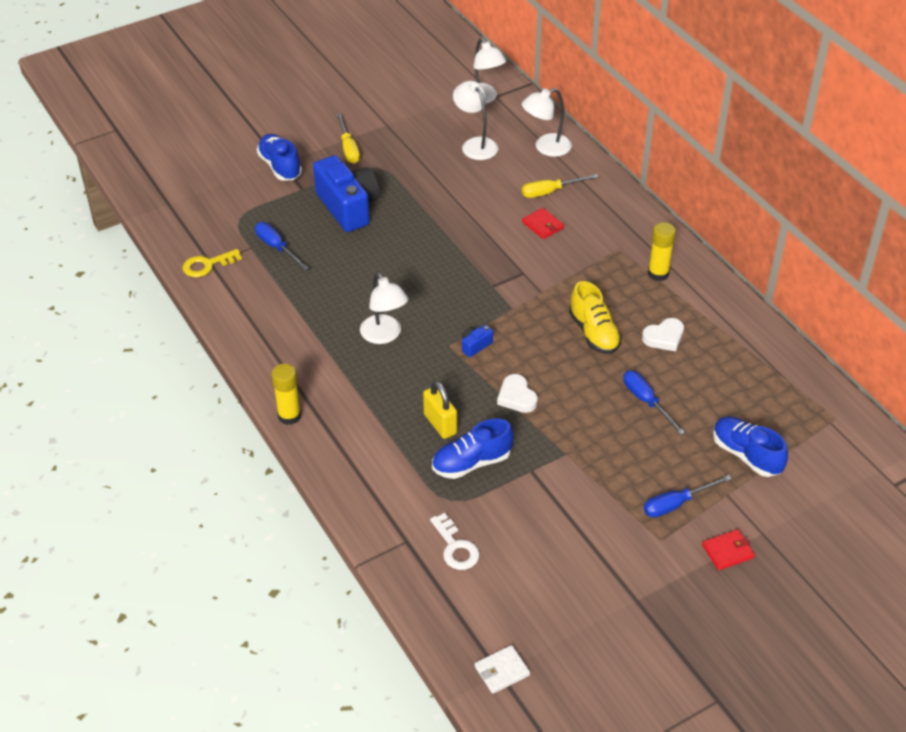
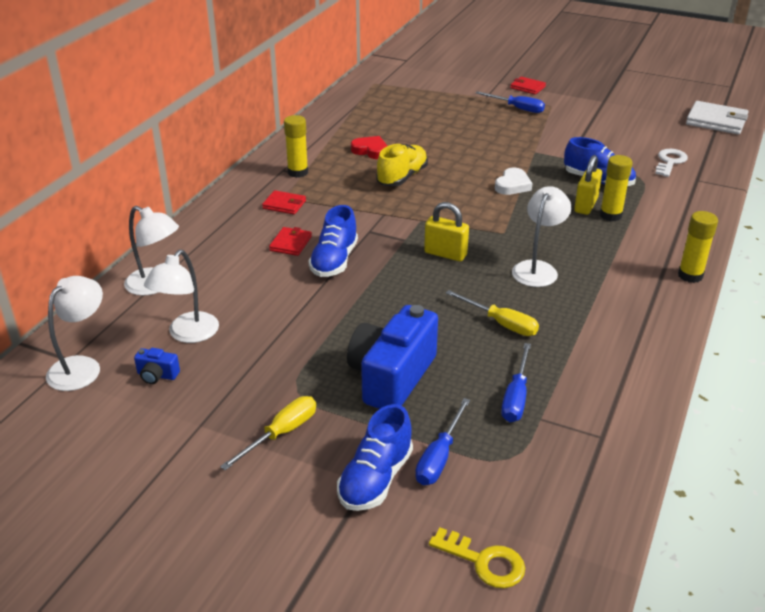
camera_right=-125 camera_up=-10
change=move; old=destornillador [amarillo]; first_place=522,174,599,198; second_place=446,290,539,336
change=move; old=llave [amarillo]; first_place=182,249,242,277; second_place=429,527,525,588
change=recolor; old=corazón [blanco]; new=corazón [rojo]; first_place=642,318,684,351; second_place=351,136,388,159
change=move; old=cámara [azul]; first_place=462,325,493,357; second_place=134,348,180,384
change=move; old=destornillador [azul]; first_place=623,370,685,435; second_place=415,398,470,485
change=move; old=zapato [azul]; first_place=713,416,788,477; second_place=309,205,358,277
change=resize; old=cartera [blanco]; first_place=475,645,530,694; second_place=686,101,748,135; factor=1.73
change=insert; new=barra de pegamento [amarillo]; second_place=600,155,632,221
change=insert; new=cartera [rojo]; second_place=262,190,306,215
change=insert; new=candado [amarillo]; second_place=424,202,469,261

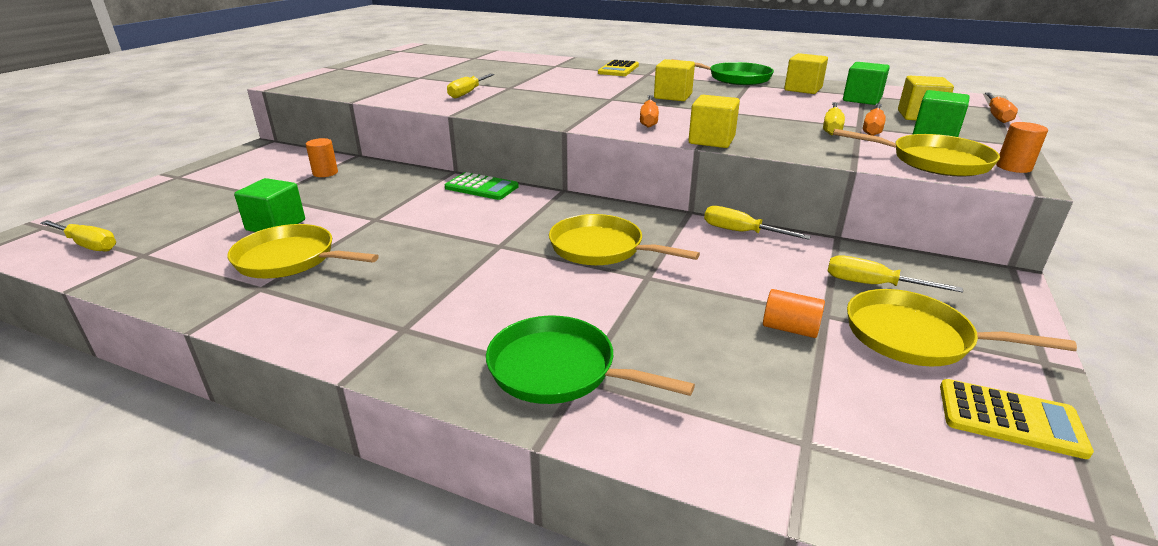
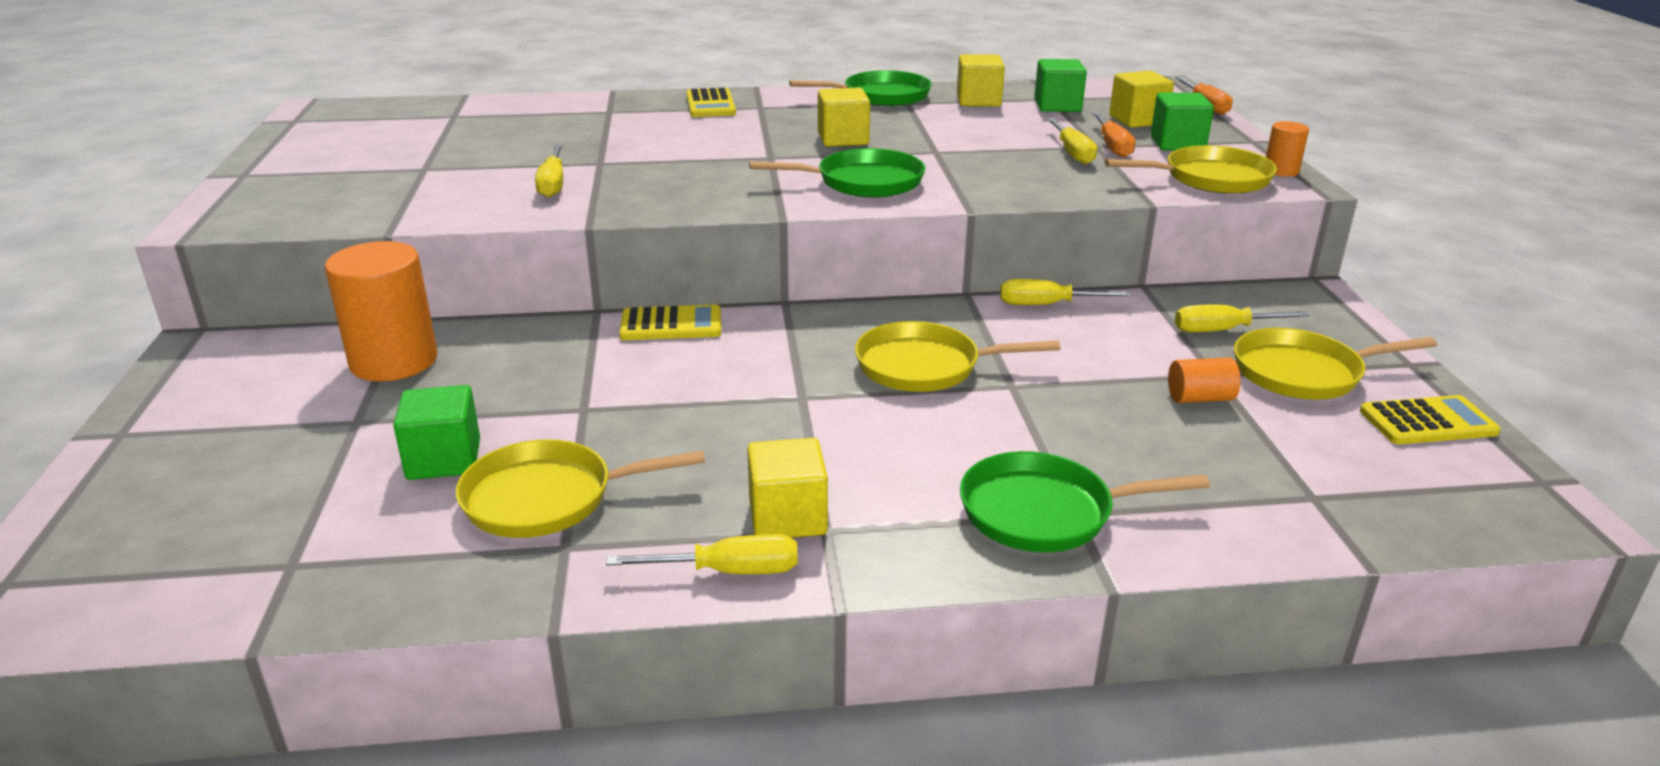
camera_right=-30 camera_up=0
change=replace; old=destornillador [naranja]; new=sartén [verde]; first_place=640,95,659,128; second_place=749,148,925,198
change=move; old=cubo [amarillo]; first_place=689,95,740,148; second_place=747,438,828,538
change=resize; old=cilindro [naranja]; first_place=306,138,338,177; second_place=325,241,437,381; factor=2.07
change=recolor; old=calculadora [verde]; new=calculadora [amarillo]; first_place=445,172,519,200; second_place=619,305,721,340
change=move; old=destornillador [amarillo]; first_place=40,220,116,252; second_place=606,534,798,574

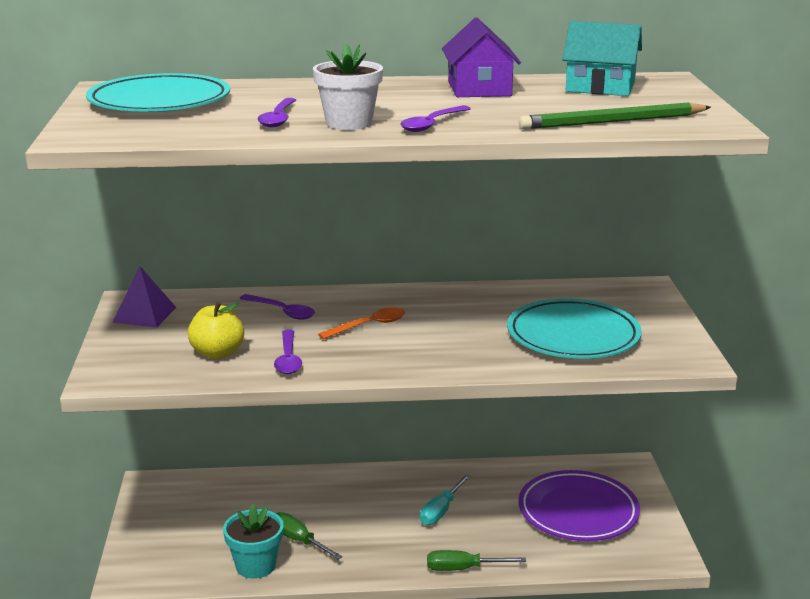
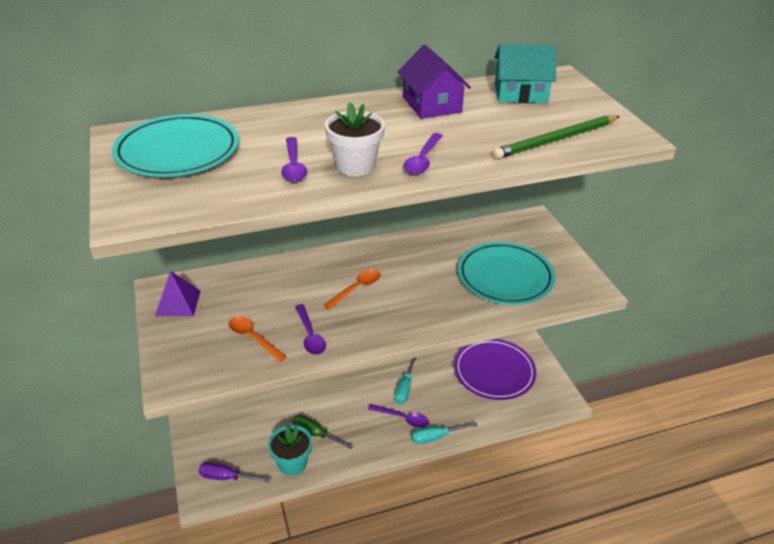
camera_right=-15 camera_up=15
change=move; old=cuchara [morado]; first_place=239,294,315,320; second_place=368,404,429,428
change=replace; old=manzana [amarillo]; new=cuchara [naranja]; first_place=188,301,244,359; second_place=229,316,287,362
change=recolor; old=destornillador [verde]; new=destornillador [turquesa]; first_place=427,550,526,571; second_place=411,422,478,444
change=insert; new=destornillador [morado]; second_place=199,462,271,482

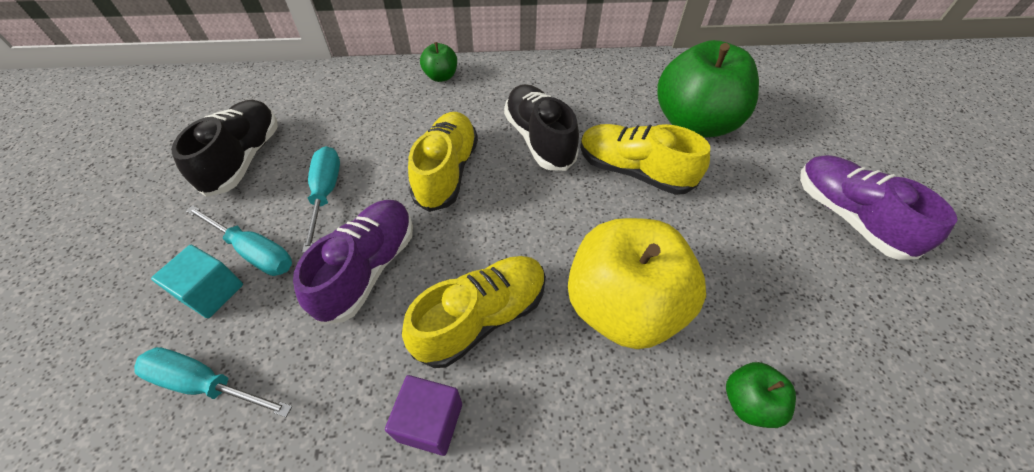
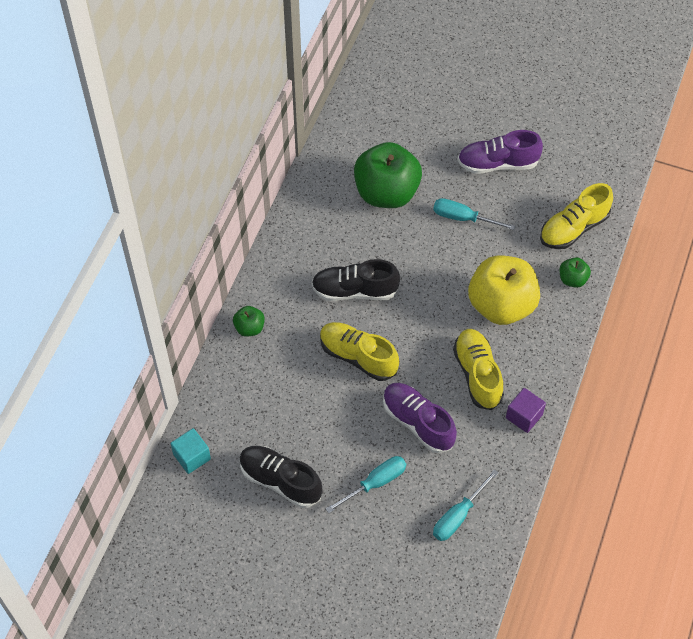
camera_right=-65 camera_up=5
change=move; old=zapato [amarillo]; first_place=580,124,710,195; second_place=540,183,613,249
change=move; old=destornillador [turquesa]; first_place=302,146,340,253; second_place=433,198,516,230
change=move; old=cubo [turquesa]; first_place=151,245,243,318; second_place=171,428,211,474

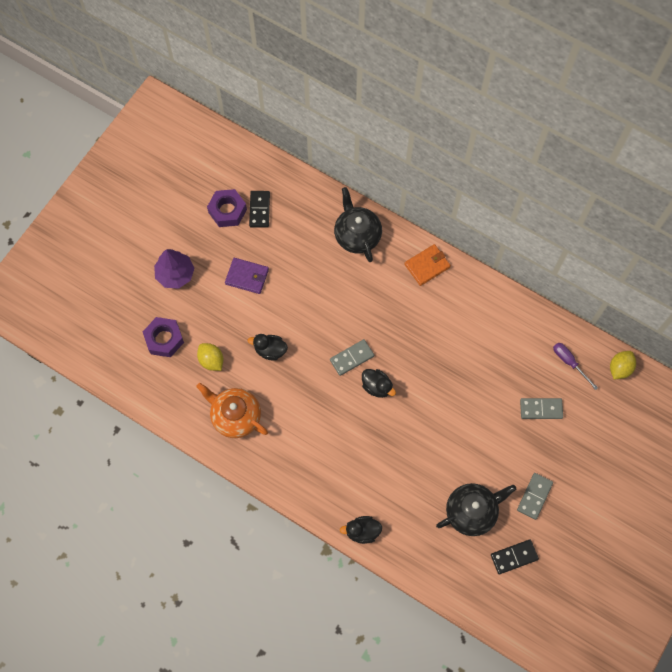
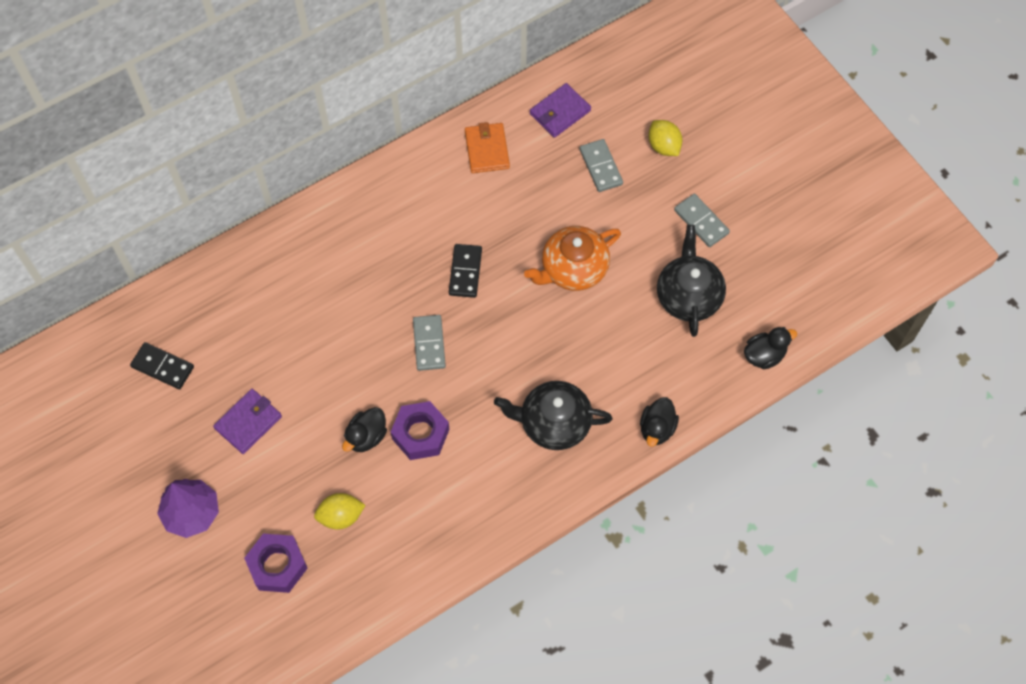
camera_right=-65 camera_up=-5
change=move; old=tetera [negro]; first_place=334,187,382,262; second_place=494,381,613,450
change=move; old=tuerca [morado]; first_place=207,189,247,227; second_place=391,401,449,460
change=move; old=cartera [naranja]; first_place=404,244,451,286; second_place=465,122,510,173
change=replace; old=destornillador [morado]; new=cartera [morado]; first_place=553,343,598,390; second_place=530,83,591,138
change=move; old=limón [amarillo]; first_place=610,351,636,379; second_place=648,120,682,156
change=move; old=pato [negro]; first_place=362,369,396,398; second_place=744,327,797,369
change=move; old=tetera [naranja]; first_place=196,383,268,438; second_place=524,226,621,291
change=rotate; old=ficha de dominó [gris]; first_place=520,398,563,419; second_place=579,139,623,192; degrees=-45
change=move; old=ficha de dominó [negro]; first_place=491,539,539,574; second_place=449,244,482,298

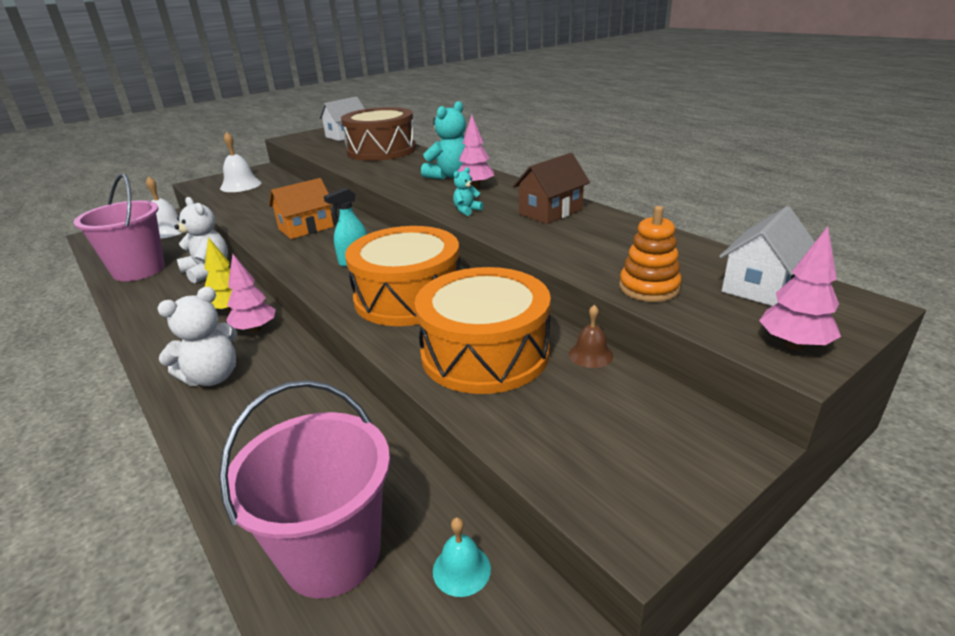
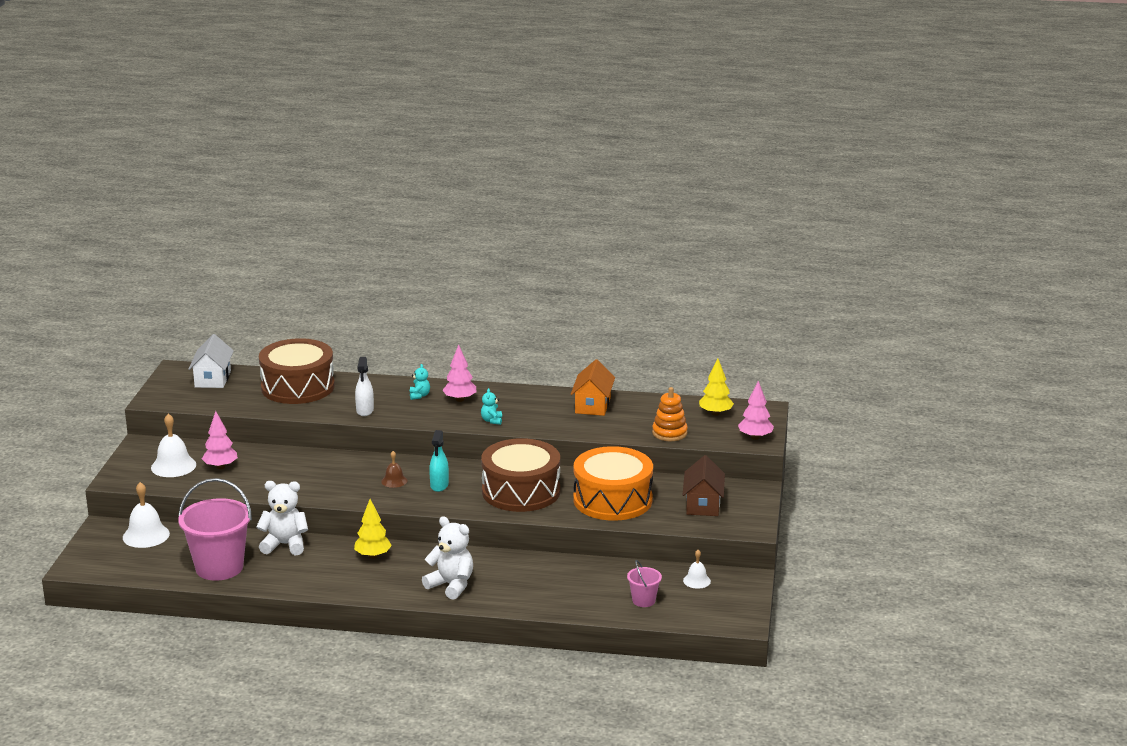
camera_right=-45 camera_up=-5
change=resize; old=osito [turquesa]; first_place=421,101,466,180; second_place=410,364,430,400; factor=0.51
change=move; old=casa [marrón]; first_place=513,153,590,224; second_place=682,455,725,516
change=move; old=casa [naranja]; first_place=269,178,334,239; second_place=571,359,615,416
change=replace; old=casa [blanco]; new=árbol [amarillo]; first_place=719,206,815,306; second_place=699,358,734,416
change=recolor; old=tambor [naranja]; new=tambor [marrón]; first_place=345,226,460,326; second_place=481,438,560,512
change=move; old=árbol [rosa]; first_place=226,254,276,333; second_place=202,411,238,469
change=rotate; old=osito [blanco]; first_place=157,287,237,386; second_place=422,516,473,600; degrees=-60
change=move; old=campana [marrón]; first_place=569,305,613,368; second_place=381,451,407,488
change=resize; old=balde [rosa]; first_place=219,380,390,599; second_place=627,560,662,607; factor=0.47
change=recolor; old=campana [turquesa]; new=campana [blanco]; first_place=433,517,491,597; second_place=683,550,711,589
change=insert; new=pulverizador [blanco]; second_place=355,357,374,416

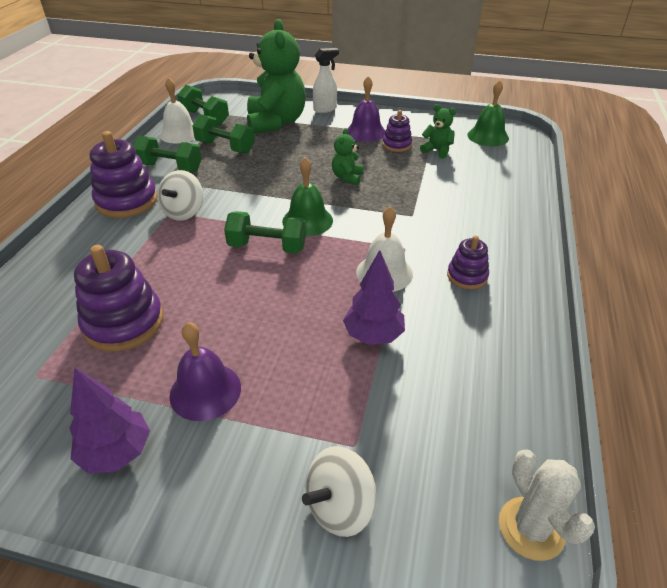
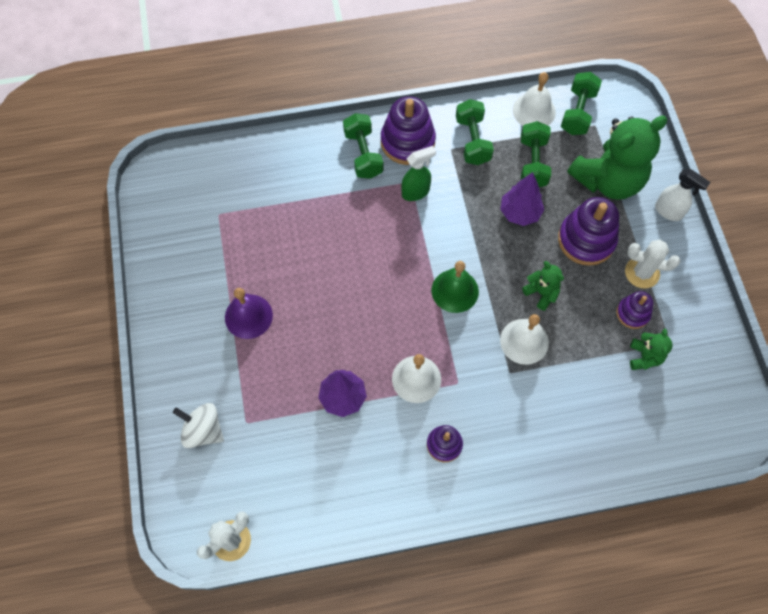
camera_right=65 camera_up=25
change=replace; old=campana [morado]; new=cactus [blanco]; first_place=347,76,385,142; second_place=625,240,681,288
change=delete; old=campana [verde]; first_place=467,80,509,146
change=rotate; old=osito [verde]; first_place=332,128,363,185; second_place=522,261,564,311; degrees=60
change=replace; old=peonza [blanco]; new=pulverizador [verde]; first_place=157,170,203,221; second_place=402,146,436,201
change=move; old=mancuerna [verde]; first_place=224,211,306,254; second_place=343,113,383,179
change=move; old=juguete apilable [morado]; first_place=74,245,163,352; second_place=558,197,619,266
change=move; old=árbol [morado]; first_place=69,368,150,474; second_place=500,172,544,226
change=insert; new=campana [blanco]; second_place=500,314,549,365

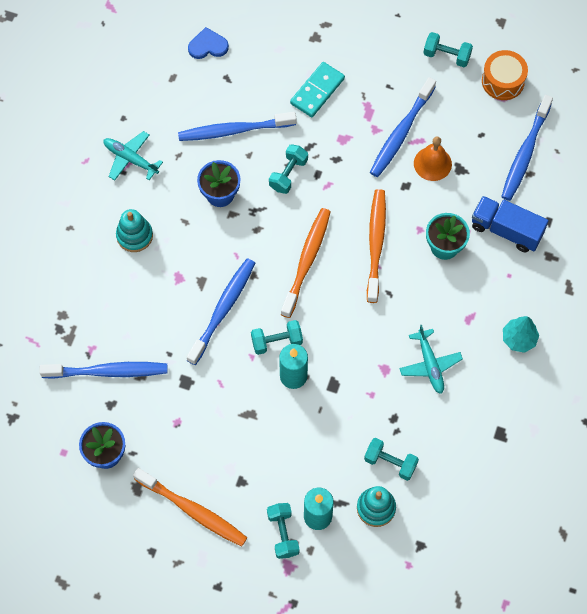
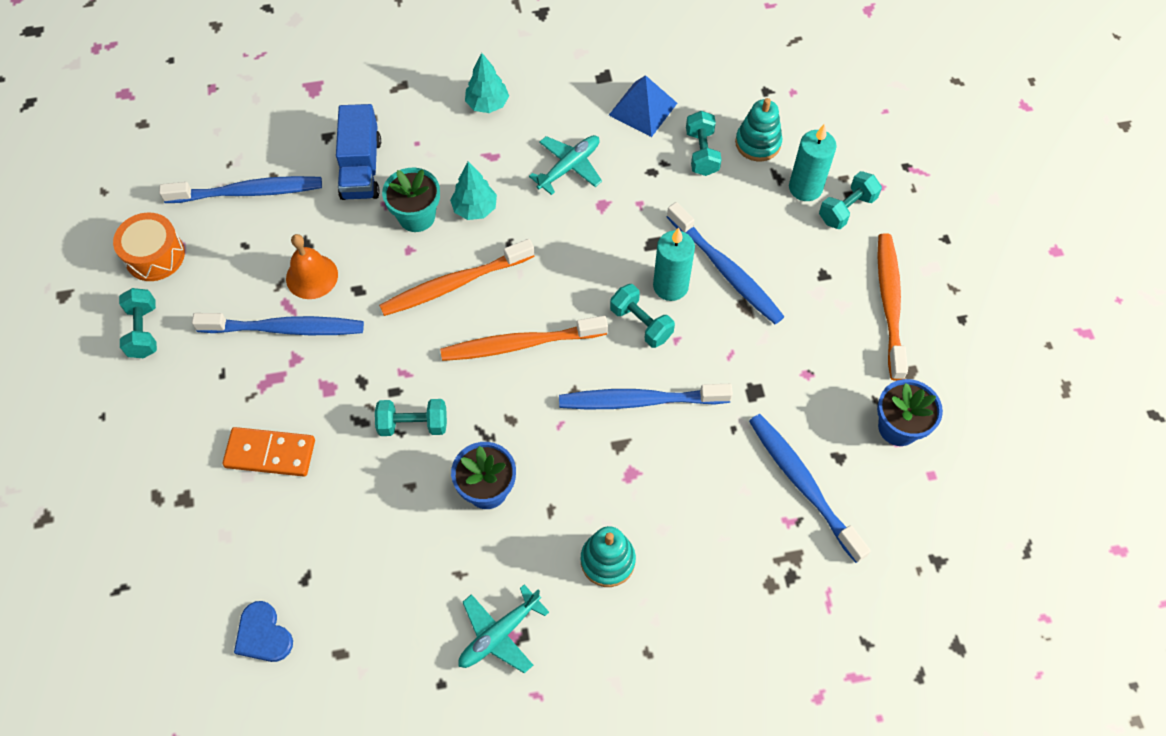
camera_right=-120 camera_up=-5
change=recolor; old=ficha de dominó [turquesa]; new=ficha de dominó [naranja]; first_place=290,62,345,117; second_place=223,427,315,477
change=move; old=cepillo de dientes [azul]; first_place=178,112,297,141; second_place=667,202,785,324
change=rotate; old=avión [turquesa]; first_place=103,131,163,180; second_place=458,584,549,673; degrees=45
change=insert; new=pirámide [azul]; second_place=609,75,677,137
change=insert; new=árbol [turquesa]; second_place=450,161,497,220

